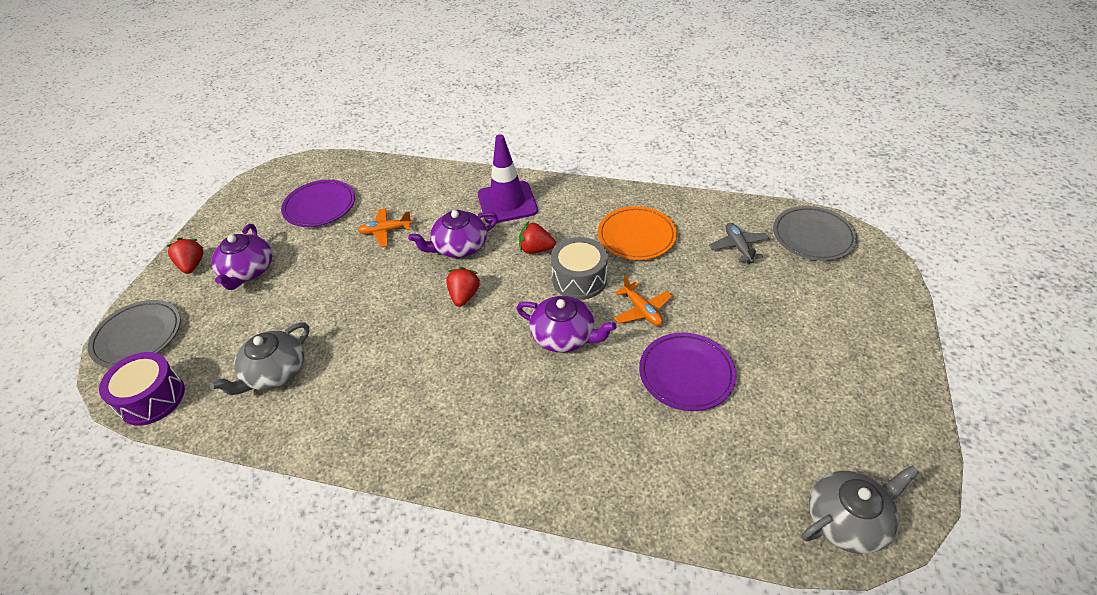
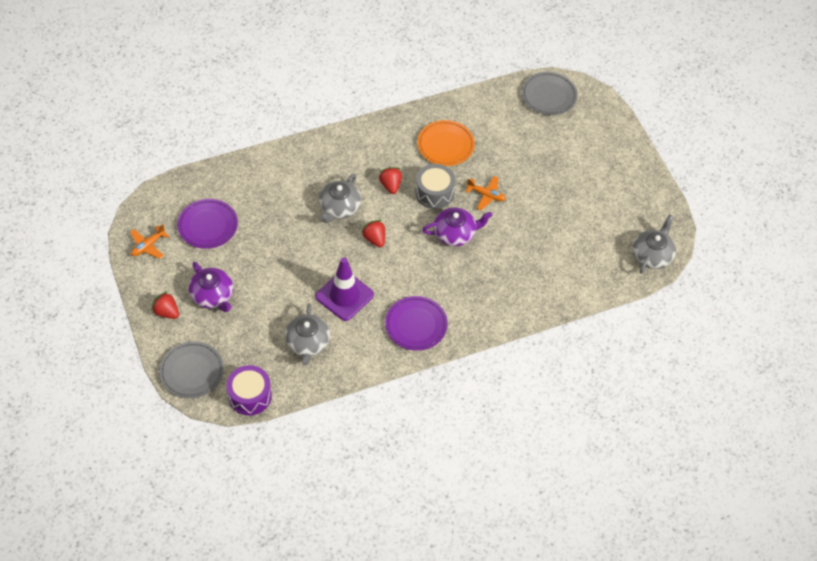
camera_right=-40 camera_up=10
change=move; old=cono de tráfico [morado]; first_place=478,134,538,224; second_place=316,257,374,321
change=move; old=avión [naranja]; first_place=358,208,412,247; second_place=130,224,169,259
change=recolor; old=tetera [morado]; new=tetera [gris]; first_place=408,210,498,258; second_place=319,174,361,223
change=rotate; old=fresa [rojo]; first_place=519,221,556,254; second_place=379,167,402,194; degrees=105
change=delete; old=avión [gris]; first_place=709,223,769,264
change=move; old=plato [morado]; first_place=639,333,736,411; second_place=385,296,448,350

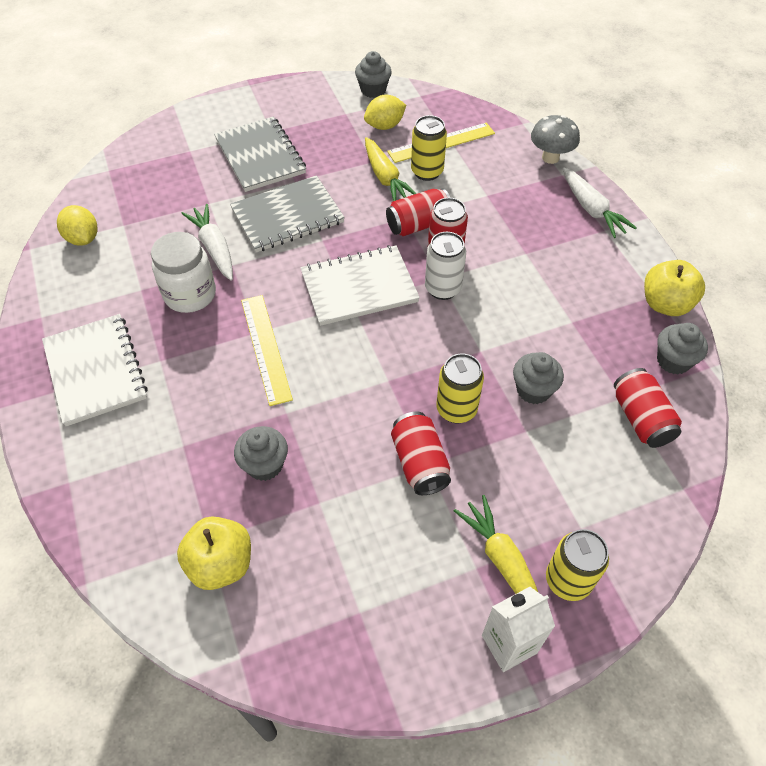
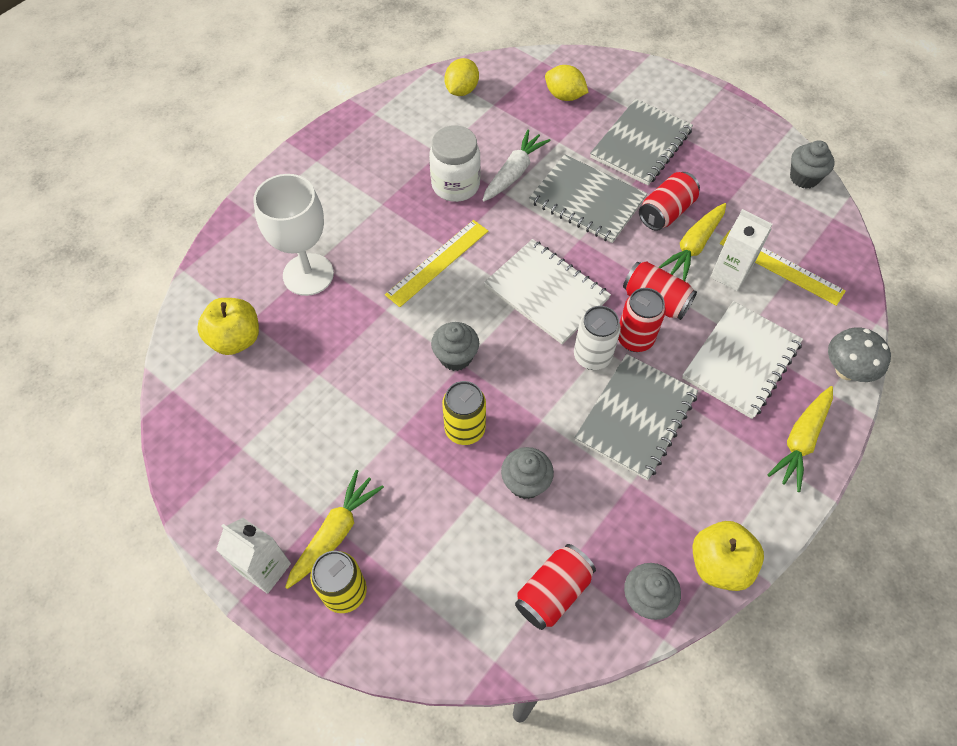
camera_right=60 camera_up=5
change=move; old=limón [amarillo]; first_place=364,95,406,130; second_place=545,65,588,101
change=replace; old=lata [amarillo]; new=cartón de leche [blanco]; first_place=411,115,447,181; second_place=711,209,772,291
change=recolor; old=zanahoria [blanco]; new=zanahoria [amarillo]; first_place=563,168,637,238; second_place=768,386,833,492
change=move; old=cuaderno [blanco]; first_place=42,314,148,426; second_place=682,301,803,419
change=move; old=lata [rojo]; first_place=391,412,451,495; second_place=639,172,700,231
change=move; old=magdalena [gris]; first_place=234,426,288,481; second_place=431,322,479,371
change=insert; new=copa [blanco]; second_place=253,174,334,296
change=insert; new=cuaderno [gris]; second_place=574,354,698,481

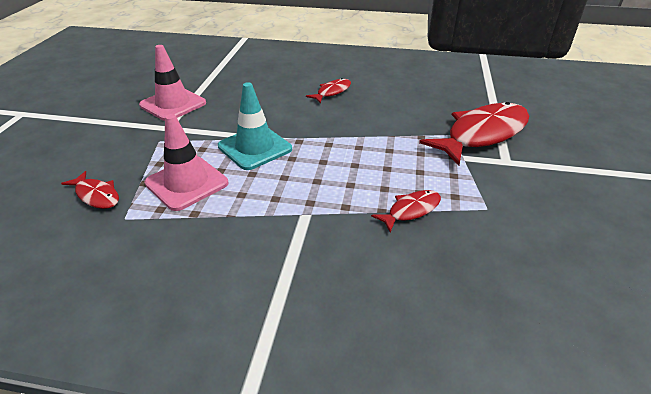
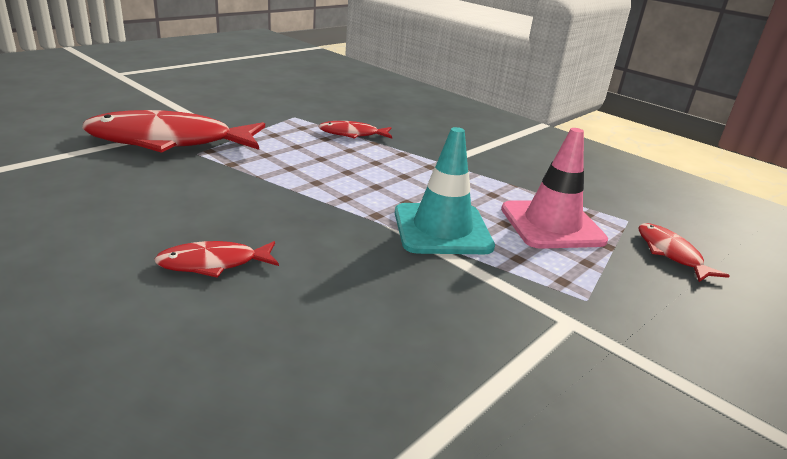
camera_right=-150 camera_up=-10
change=delete; old=cono de tráfico [rosa]; first_place=139,45,206,121

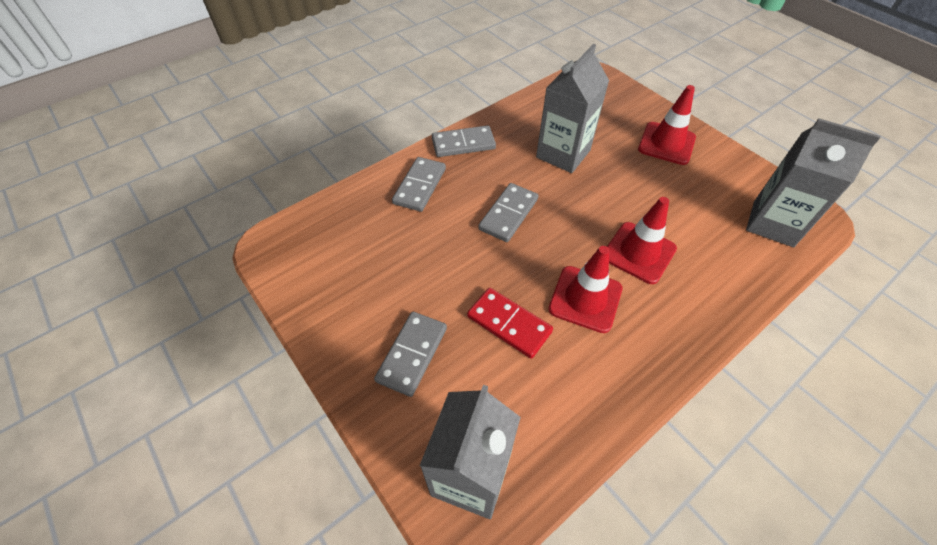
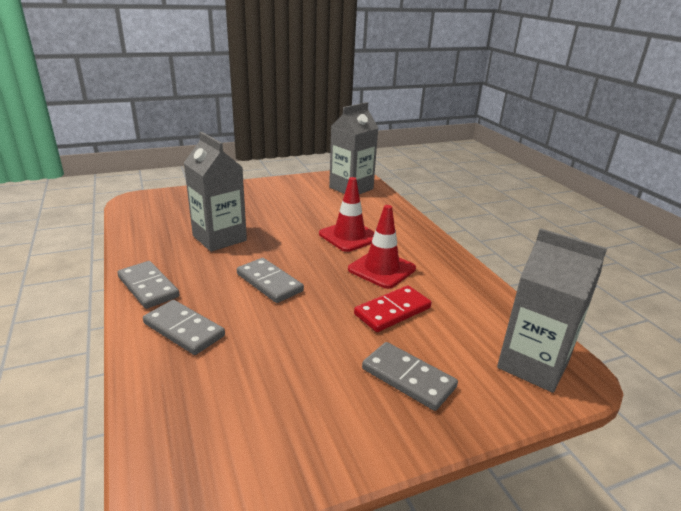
camera_right=-75 camera_up=-25
change=delete; old=cono de tráfico [rojo]; first_place=638,85,696,165
change=rotate; old=ficha de dominó [gris]; first_place=432,125,496,157; second_place=117,261,179,309; degrees=-45

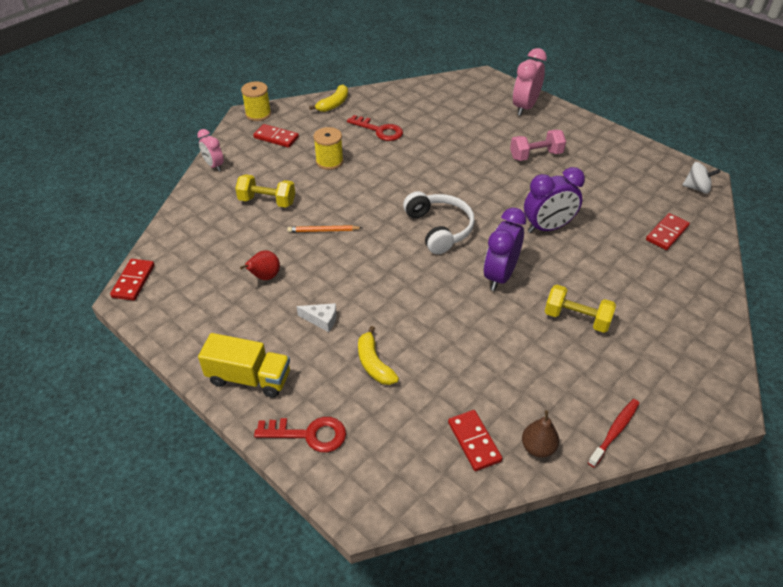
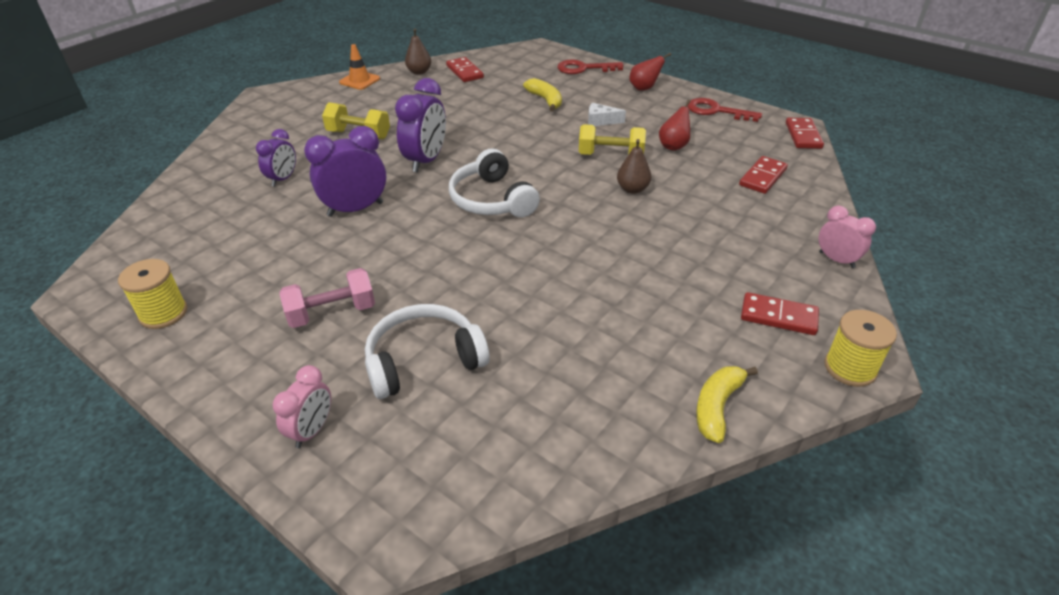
camera_right=175 camera_up=-5
change=resize; old=despertador [rosa]; first_place=513,48,547,116; second_place=273,365,331,448; factor=0.61
change=move; old=llave [rojo]; first_place=347,115,403,141; second_place=687,98,762,122
change=move; old=carrete [amarillo]; first_place=313,127,343,170; second_place=118,259,187,329
change=delete; old=peonza [blanco]; first_place=683,162,721,194
change=move; old=mancuerna [amarillo]; first_place=235,174,295,208; second_place=579,124,646,155
change=move; old=ficha de dominó [rojo]; first_place=646,213,690,250; second_place=739,156,788,194
change=replace; old=lápiz [naranja]; new=pera [marrón]; first_place=287,225,362,232; second_place=617,139,651,194
change=replace; old=camión [amarillo]; new=pera [rojo]; first_place=198,333,290,398; second_place=629,53,671,91
change=replace; old=cepillo de dientes [rojo]; new=cono de tráfico [naranja]; first_place=588,399,640,467; second_place=339,44,380,90
change=insert; new=despertador [morado]; second_place=256,129,296,187
change=insert; new=auriculares [blanco]; second_place=365,304,489,399

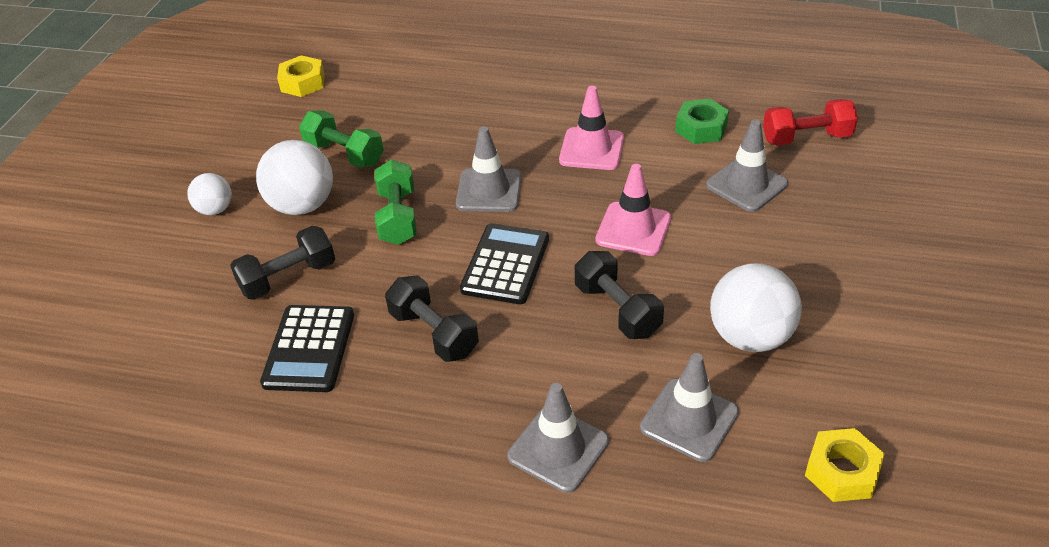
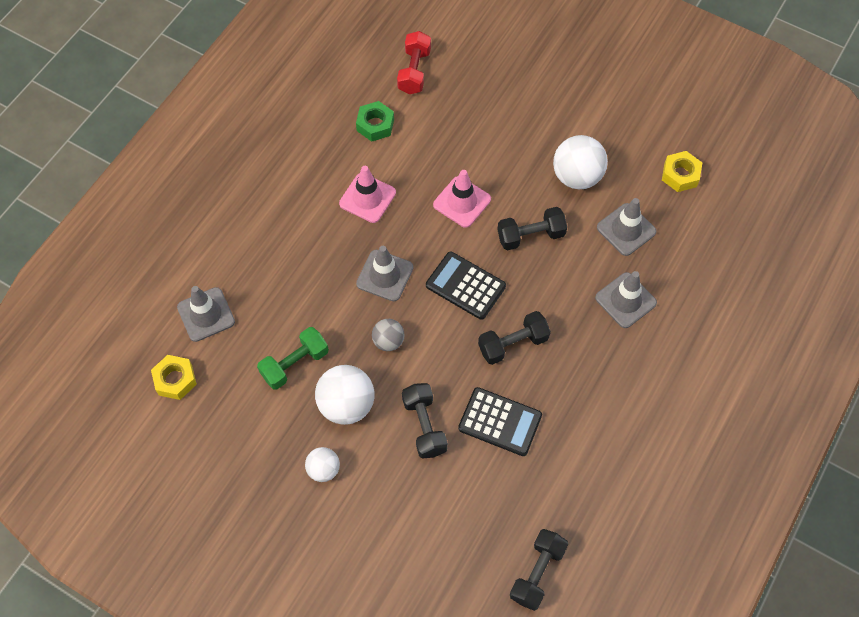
camera_right=-75 camera_up=20
change=move; old=cono de tráfico [gris]; first_place=706,119,788,212; second_place=177,286,235,342
change=replace; old=mancuerna [verde]; new=pelota [gris]; first_place=375,159,417,245; second_place=372,319,405,351
change=insert; new=mancuerna [negro]; second_place=510,529,568,611

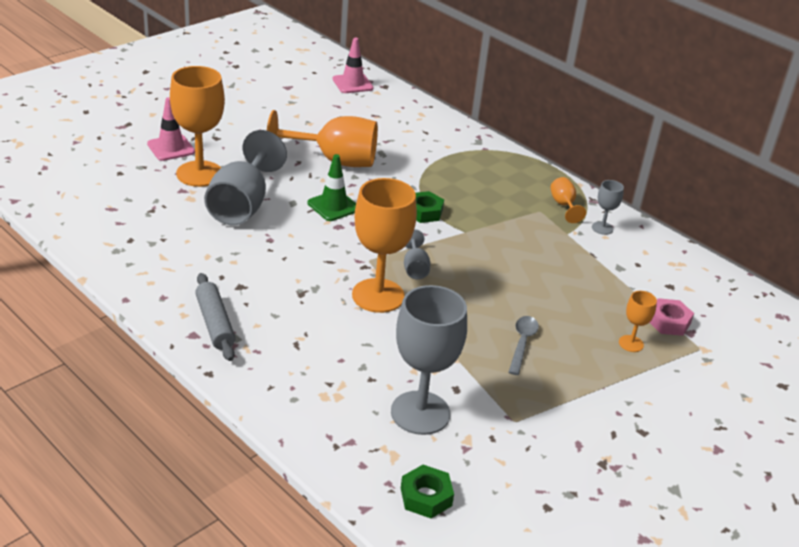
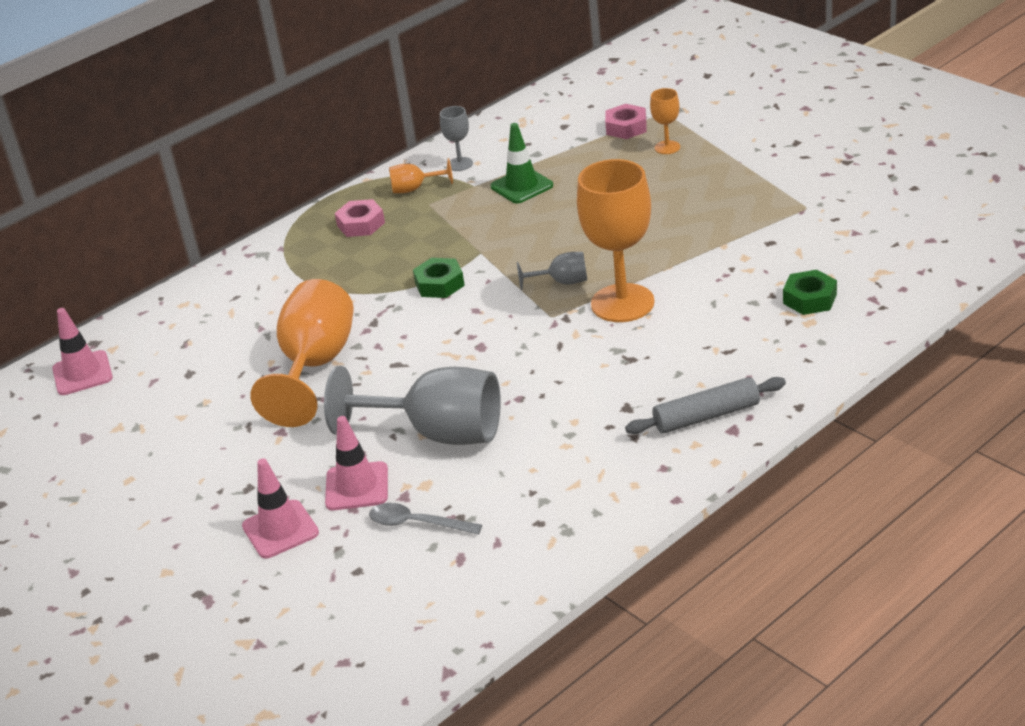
camera_right=-80 camera_up=0
change=replace; old=copa [naranja]; new=cono de tráfico [rosa]; first_place=170,66,225,187; second_place=325,416,388,510
change=move; old=cono de tráfico [verde]; first_place=308,154,356,221; second_place=490,123,553,204
change=delete; old=copa [gris]; first_place=391,285,467,435
change=move; old=cuchara [gris]; first_place=509,316,539,375; second_place=369,503,482,535
change=move; old=tuerca [verde]; first_place=401,465,454,519; second_place=783,270,837,315
change=insert; new=tuerca [rosa]; second_place=335,199,385,237

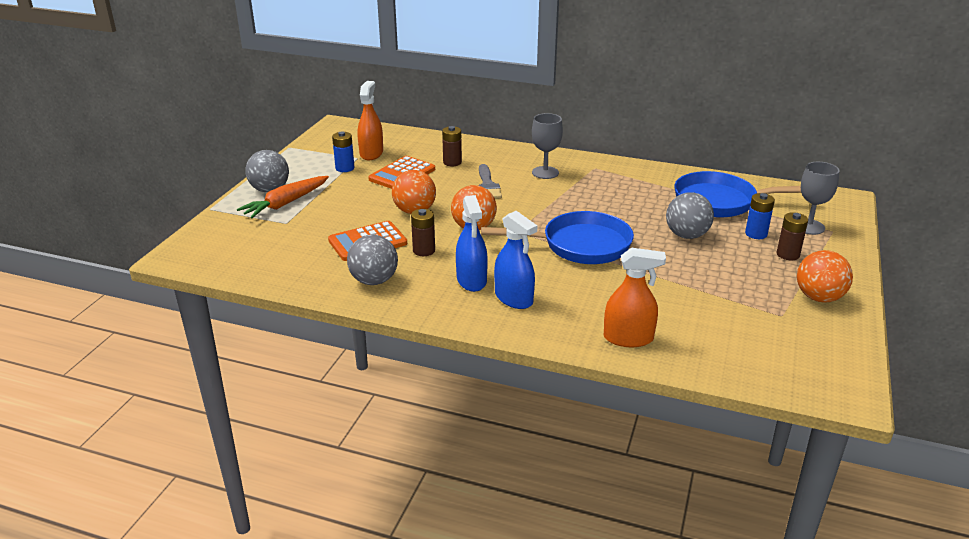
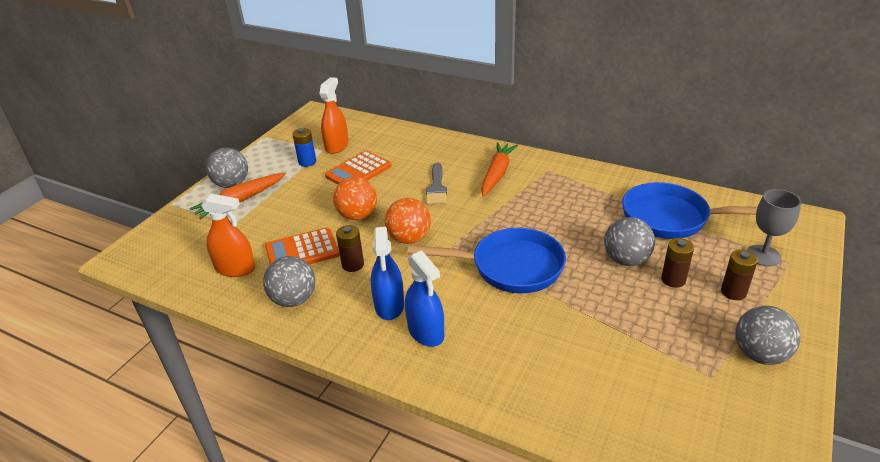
camera_right=10 camera_up=5
change=replace; old=copa [gris]; new=zanahoria [naranja]; first_place=532,113,563,179; second_place=481,142,518,197
change=move; old=pila [marrón]; first_place=442,126,462,166; second_place=661,238,694,288
change=delete; old=pila [azul]; first_place=745,193,775,239
change=move; old=pulverizador [naranja]; first_place=604,248,666,347; second_place=201,194,255,277
change=recolor; old=pelota [naranja]; new=pelota [gris]; first_place=797,250,853,303; second_place=735,306,801,365

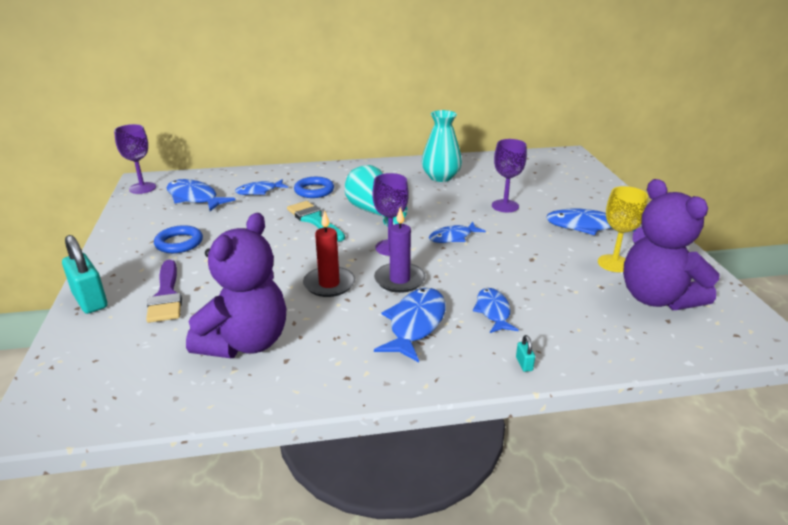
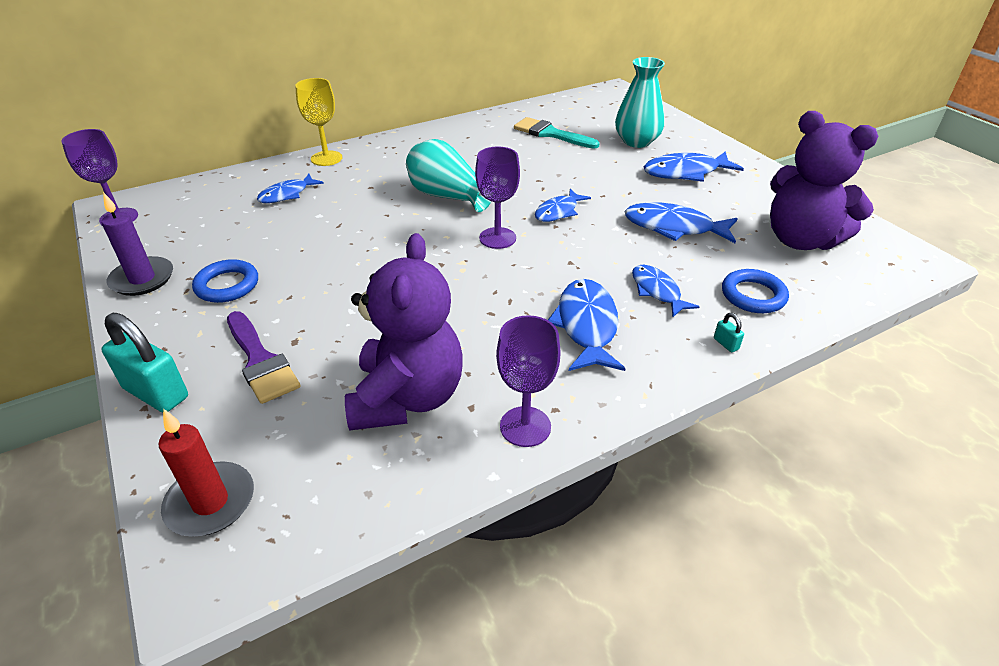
camera_right=-20 camera_up=10
change=move; old=florero [turquesa]; first_place=422,110,462,182; second_place=615,57,665,148
change=move; old=copa [morado]; first_place=492,139,527,212; second_place=496,315,561,447
change=move; old=anillo [azul]; first_place=294,177,334,198; second_place=722,269,789,313
change=move; old=pez [azul]; first_place=166,179,236,211; second_place=624,202,738,243
change=move; old=copa [amarillo]; first_place=598,186,648,272; second_place=295,78,342,166
change=move; old=pincel [turquesa]; first_place=287,201,345,241; second_place=514,117,600,149
change=move; old=vela [morado]; first_place=374,207,426,293; second_place=102,192,173,296
change=move; old=vela [rojo]; first_place=303,210,355,297; second_place=158,409,254,537

